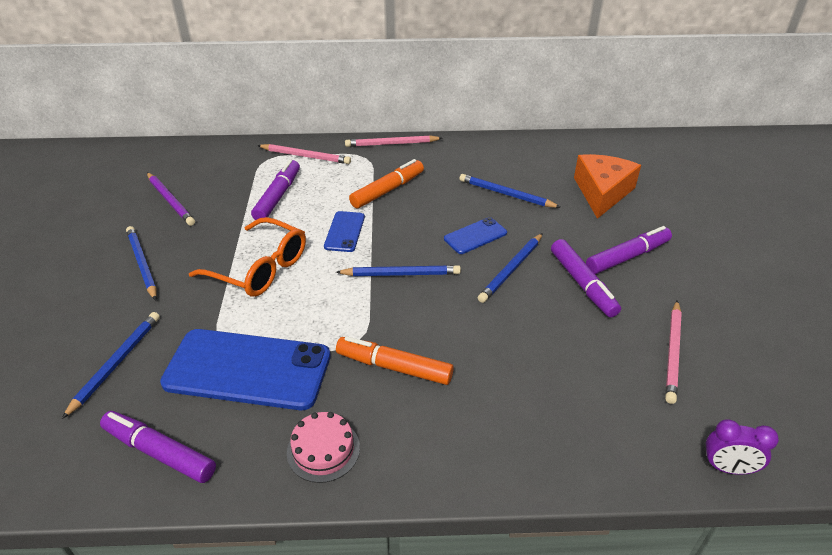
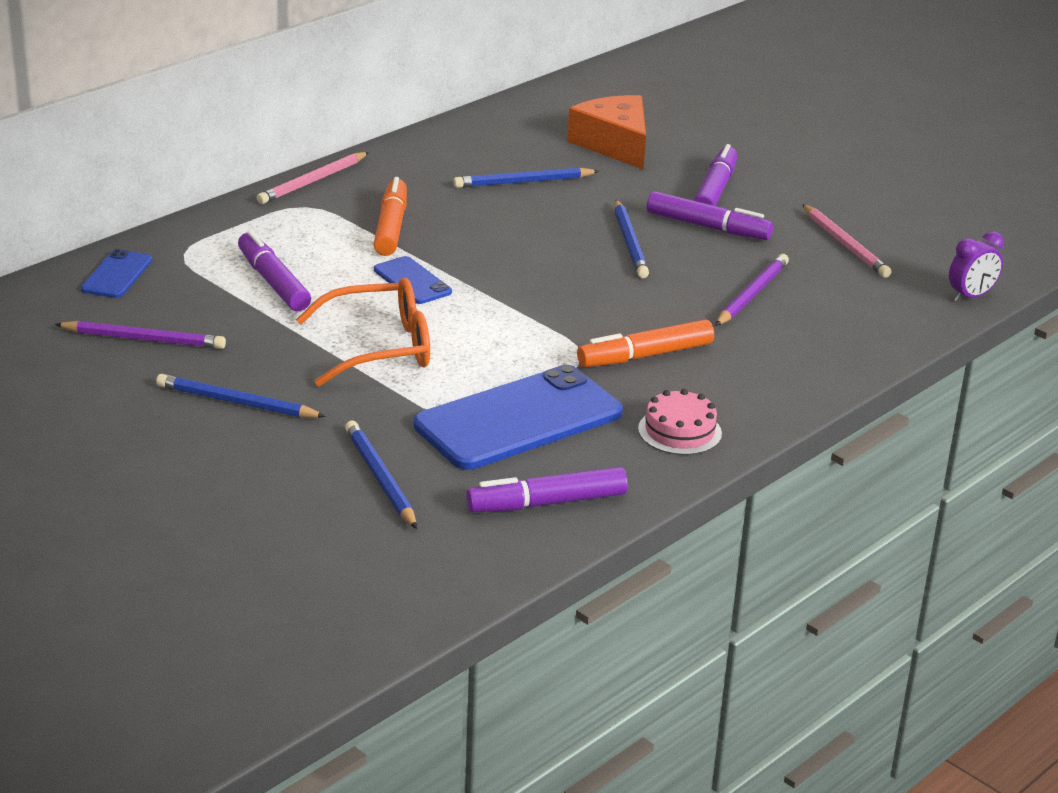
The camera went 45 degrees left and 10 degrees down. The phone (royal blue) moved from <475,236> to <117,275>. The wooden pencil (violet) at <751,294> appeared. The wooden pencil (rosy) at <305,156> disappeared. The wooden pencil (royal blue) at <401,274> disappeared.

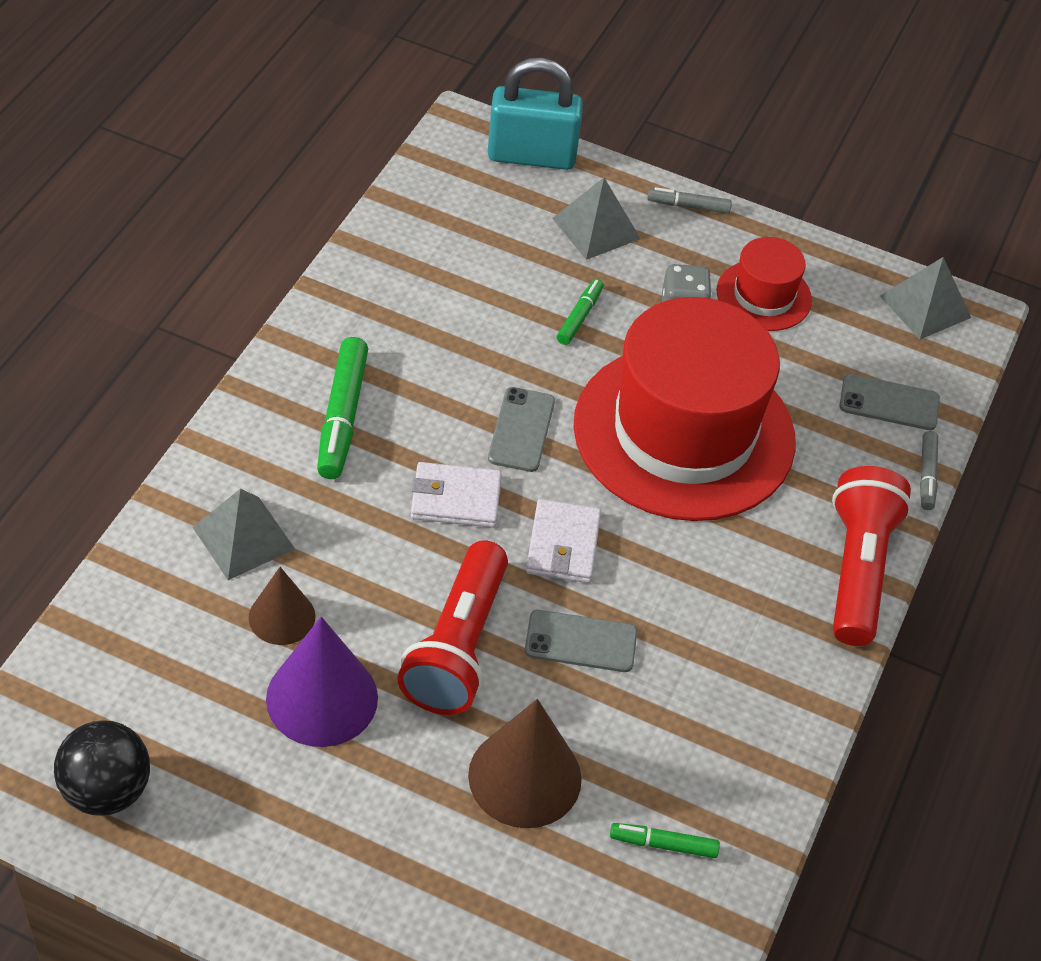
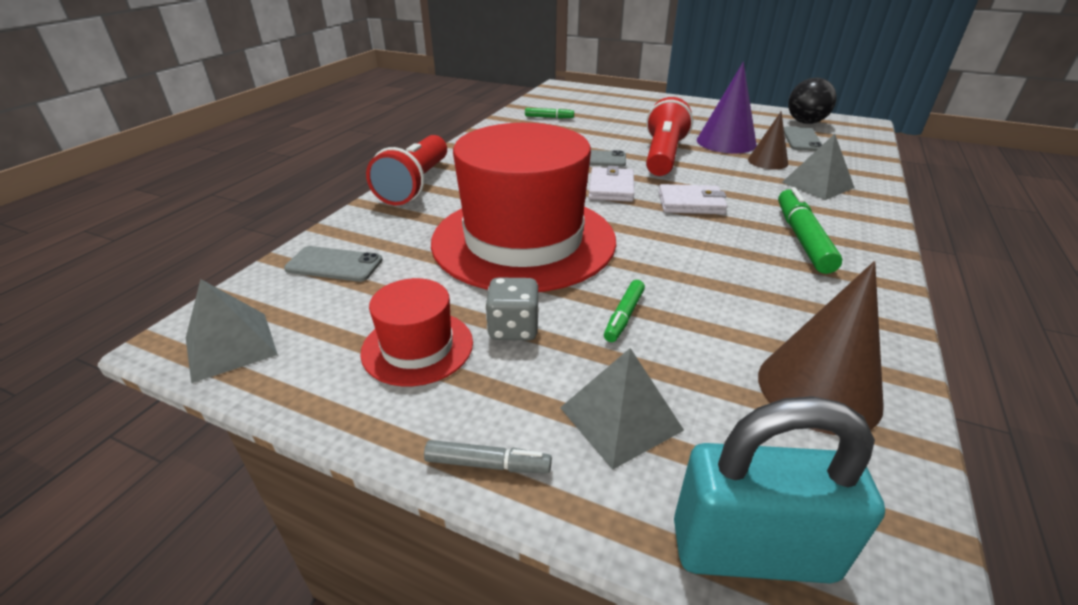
The camera went 175 degrees left and 15 degrees down. The solid cone (brown) moved from <525,777> to <818,389>. The phone (gray) moved from <521,430> to <802,139>. The marker pen (gray) at <927,475> disappeared.

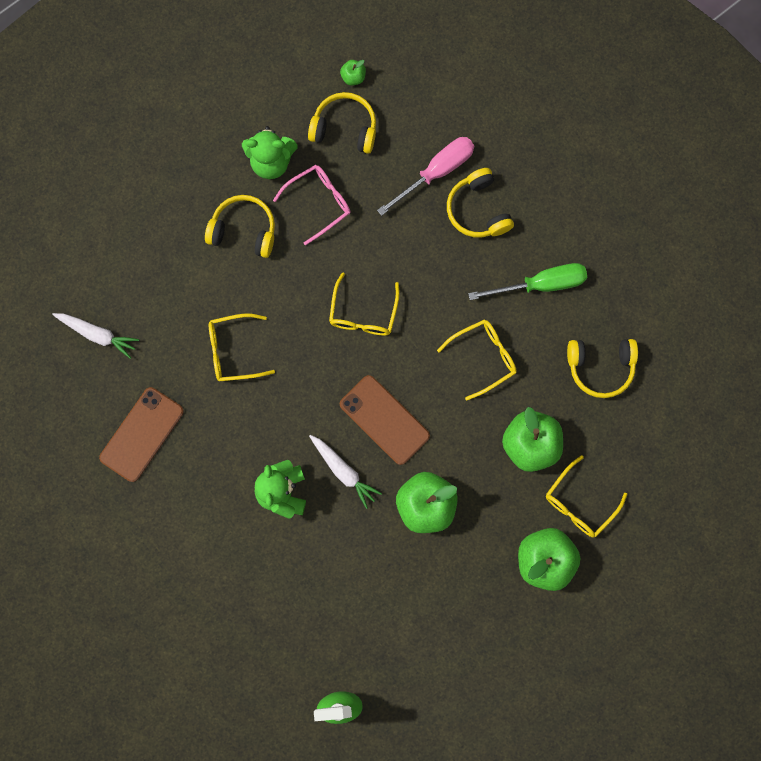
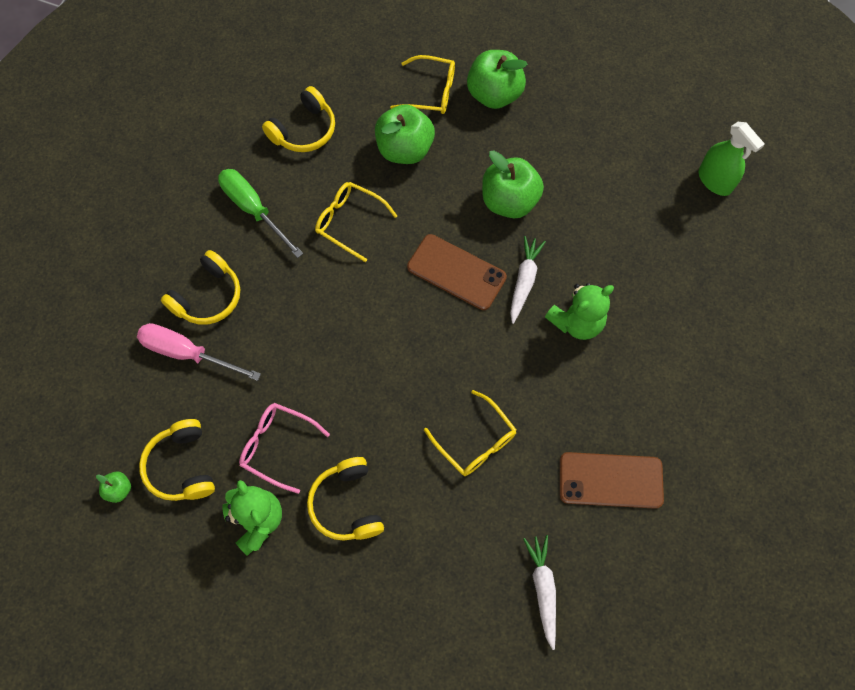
The camera went 120 degrees left and 10 degrees down. The over-ear headphones (golden) at <600,367> turned 75 degrees clockwise. The phone (brown) at <384,420> turned 75 degrees counterclockwise. The glasses (golden) at <363,313> disappeared.

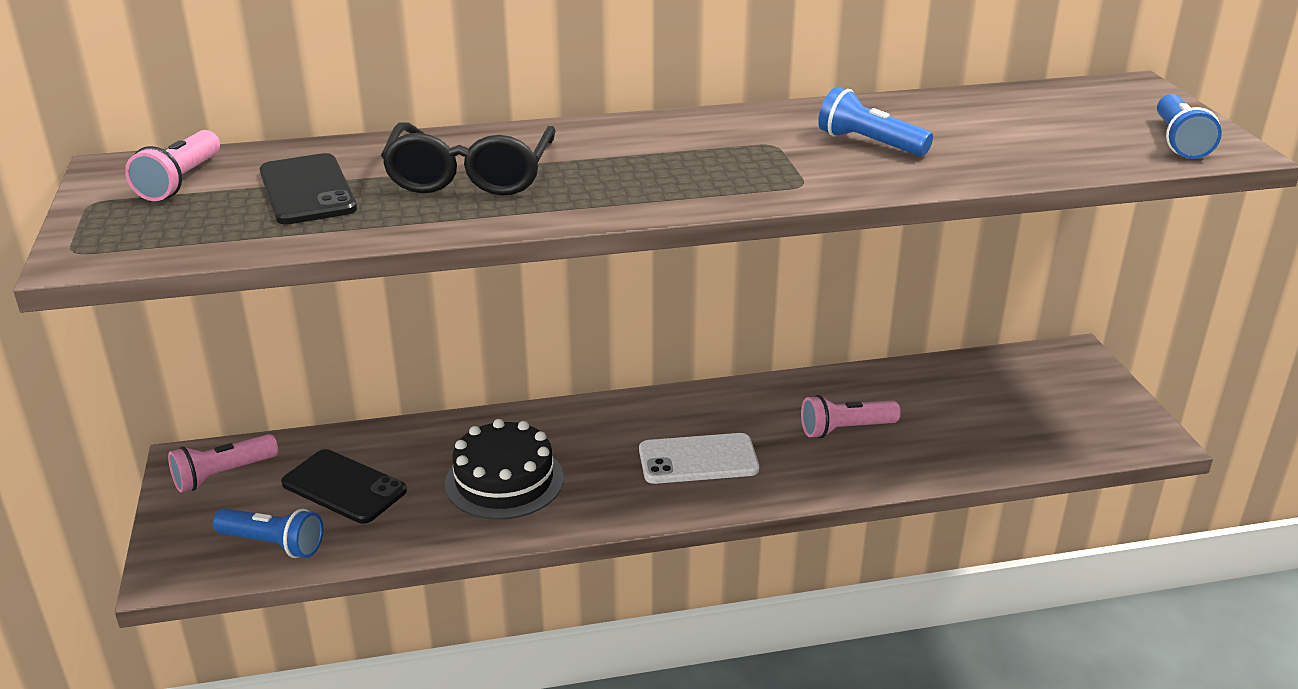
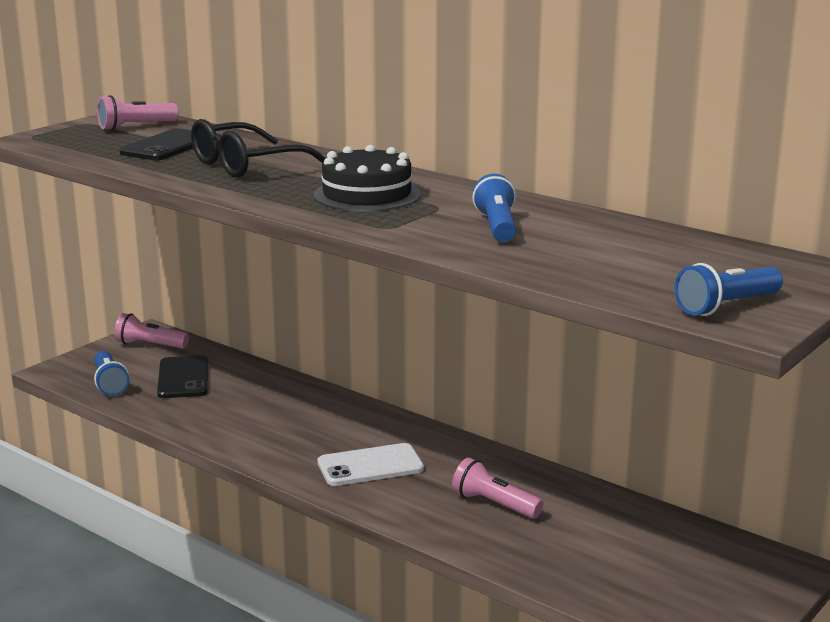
The camera went 50 degrees right and 10 degrees down. The cake (black) moved from <504,480> to <367,195>. The phone (pure white) at <698,459> turned 60 degrees counterclockwise.

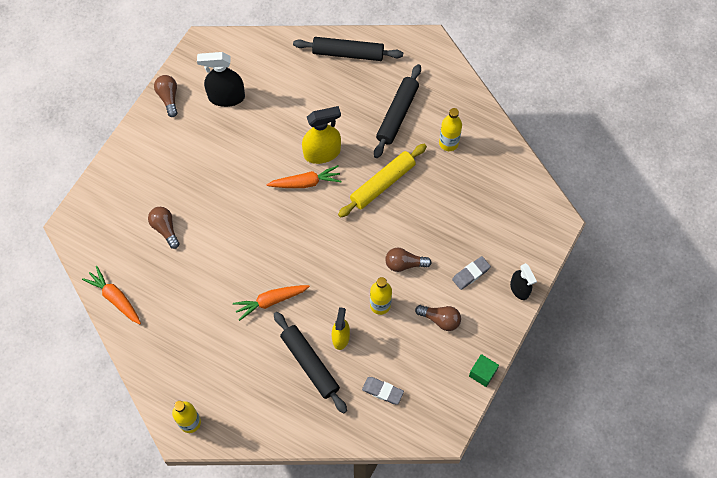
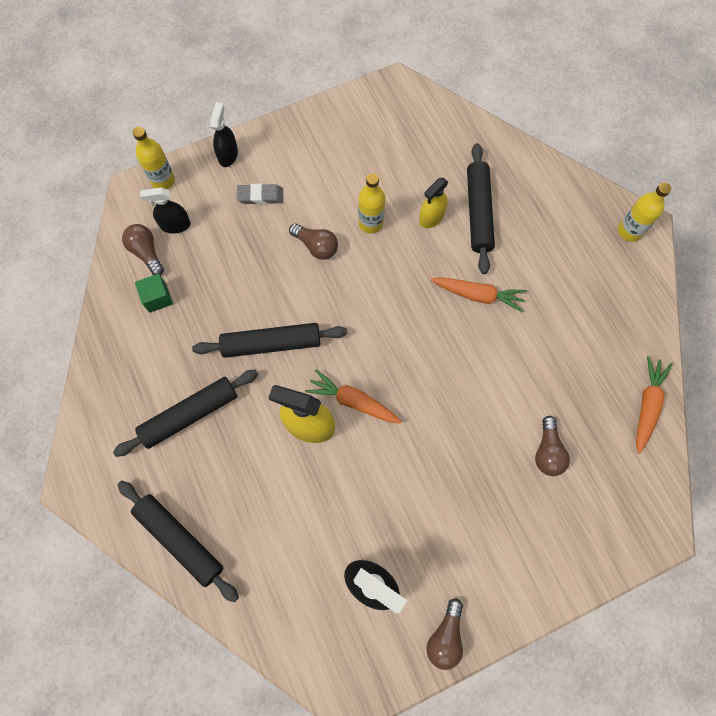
The camera went 145 degrees left and 5 degrees up. The light bulb (brown) moved from <440,319> to <146,253>. The flask (golden) moved from <448,143> to <163,180>. The solid cube (leaf-green) moved from <482,373> to <157,298>. The spray bottle (black) at <175,225> appeared. The rolling pin (golden) at <382,184> became the rolling pin (black) at <271,343>. The root vegetable (orange-coloured) at <115,298> turned 150 degrees counterclockwise. The pencil eraser (gray) at <382,391> disappeared.

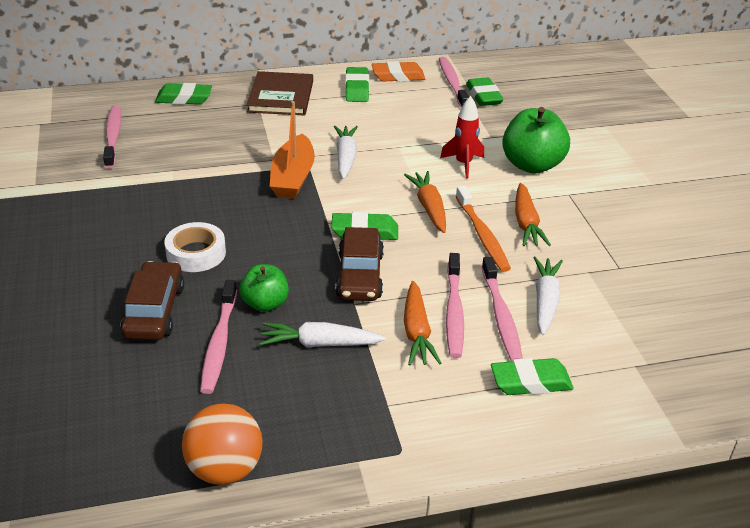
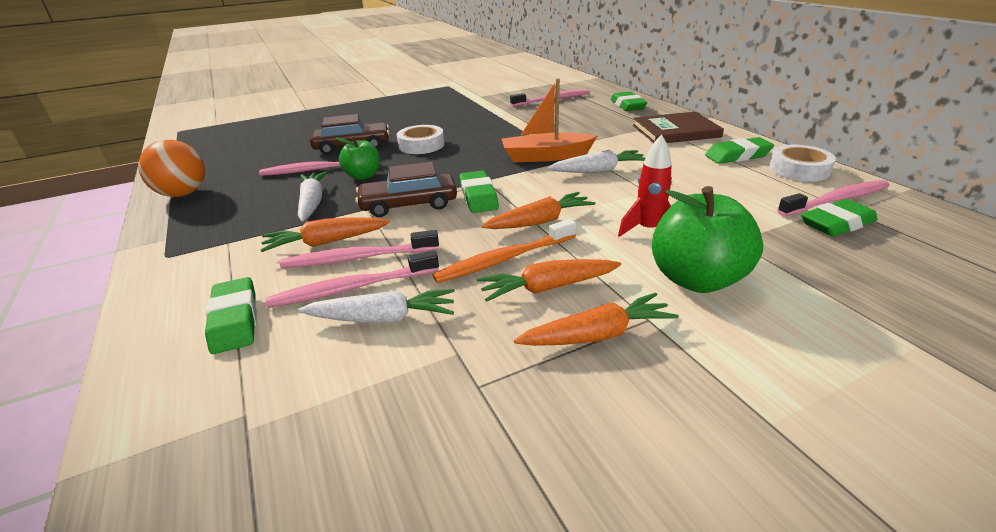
The camera went 80 degrees right and 5 degrees down. The root vegetable (orange-coloured) at <597,335> appeared. The pencil eraser (orange-coloured) at <398,76> was replaced by the sticky tape (pure white) at <799,169>.

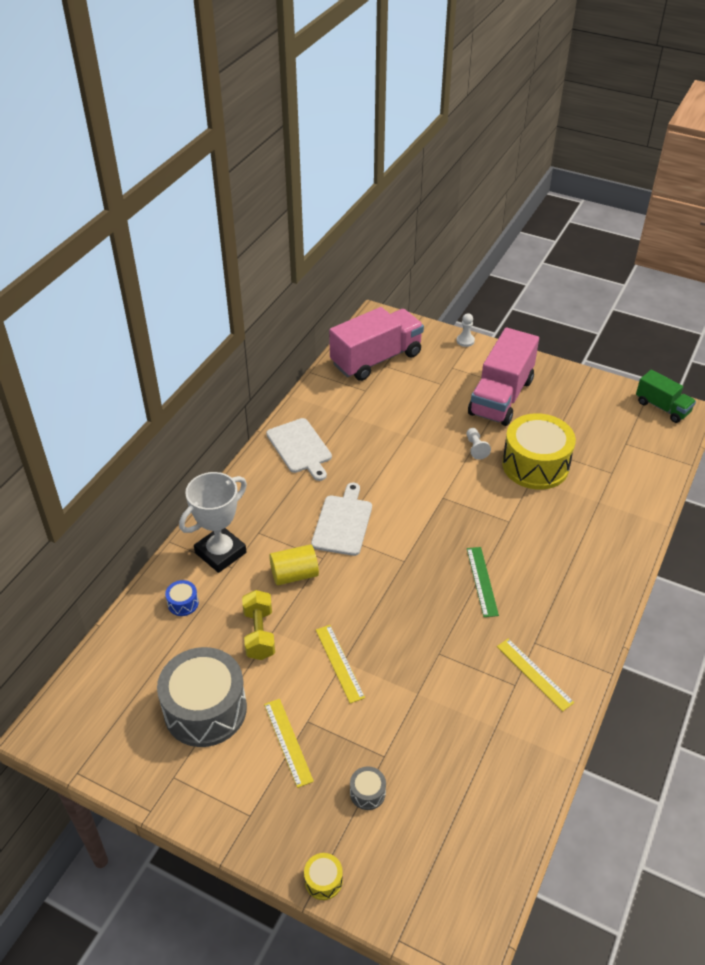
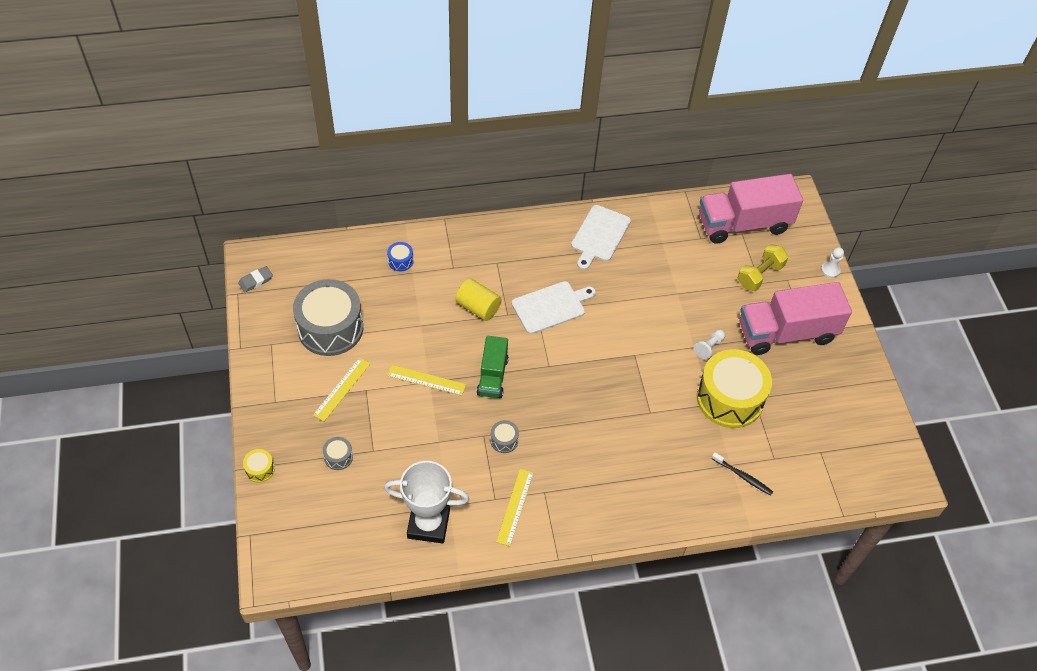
The camera went 50 degrees right and 10 degrees up. The pencil eraser (gray) at <256,281> appeared. The prize cup (pure white) moved from <220,553> to <428,524>. The measuring stick (golden) at <339,663> turned 75 degrees clockwise. The toy truck (leaf-green) moved from <662,407> to <492,376>. The toy drum (gray) at <504,440> appeared. The toy truck (rosy) at <376,359> turned 150 degrees clockwise. The tooth brush (black) at <743,476> appeared. The hand weight (golden) moved from <259,634> to <760,275>. The measuring stick (leaf-green) at <482,581> disappeared.

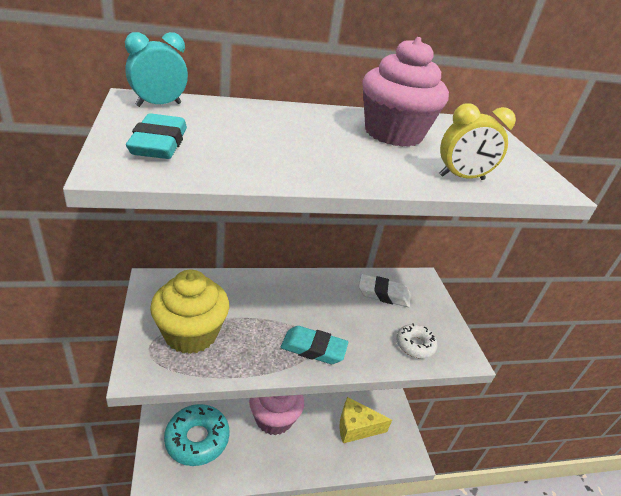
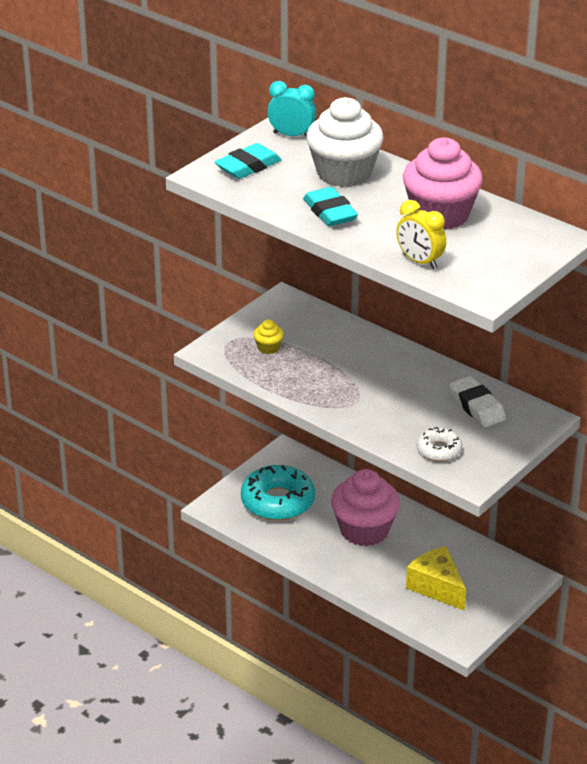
The camera went 55 degrees right and 0 degrees up. The fairy cake (golden) at <191,334> changed to 0.43 times the size. The pencil eraser (turquoise) moved from <313,349> to <330,212>. The fairy cake (pure white) at <344,173> appeared.

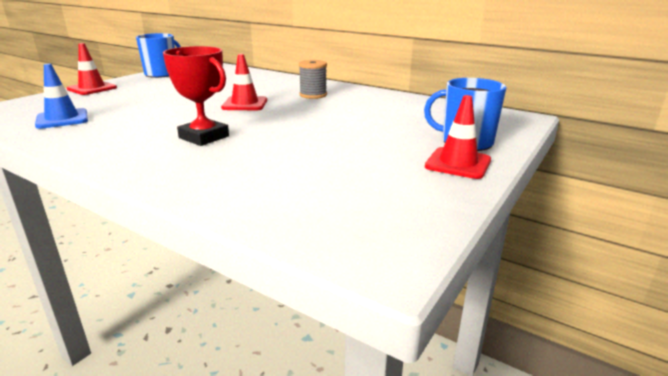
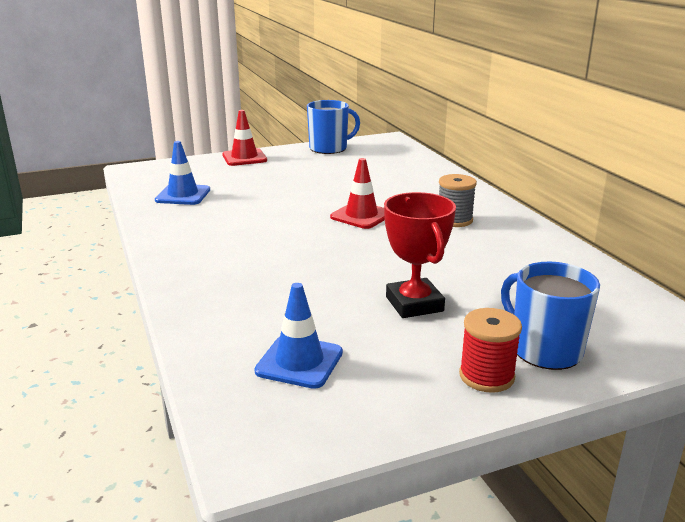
The camera went 35 degrees right and 0 degrees up. The traffic cone (royal blue) at <299,362> appeared. The prize cup (crimson) moved from <204,137> to <414,304>. The traffic cone (crimson) at <458,163> was replaced by the bobbin (crimson) at <486,376>.

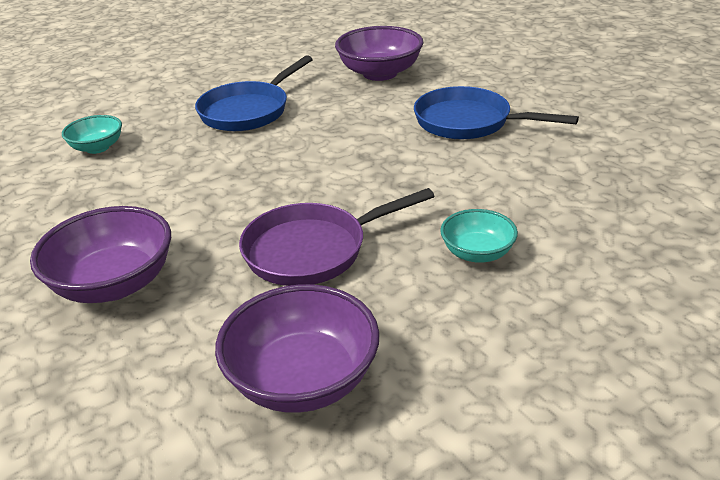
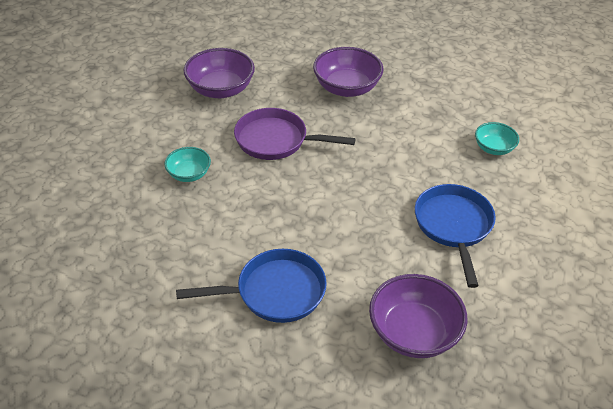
The camera went 140 degrees right and 10 degrees up. The frying pan (violet) at <313,250> turned 105 degrees counterclockwise.

